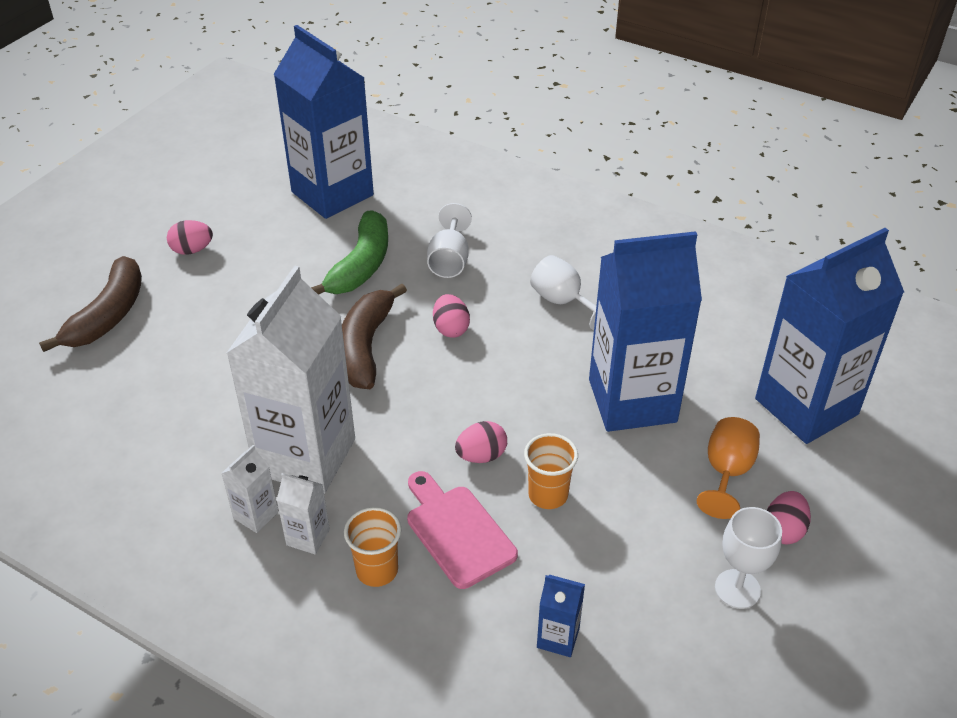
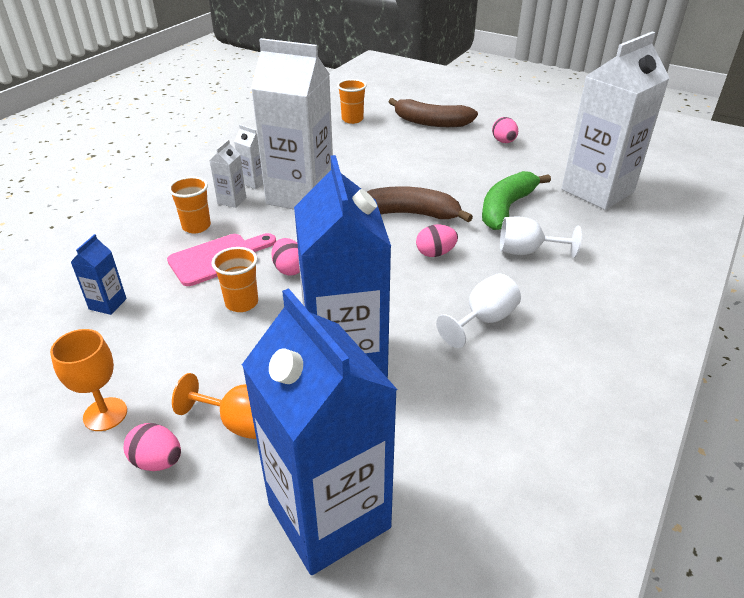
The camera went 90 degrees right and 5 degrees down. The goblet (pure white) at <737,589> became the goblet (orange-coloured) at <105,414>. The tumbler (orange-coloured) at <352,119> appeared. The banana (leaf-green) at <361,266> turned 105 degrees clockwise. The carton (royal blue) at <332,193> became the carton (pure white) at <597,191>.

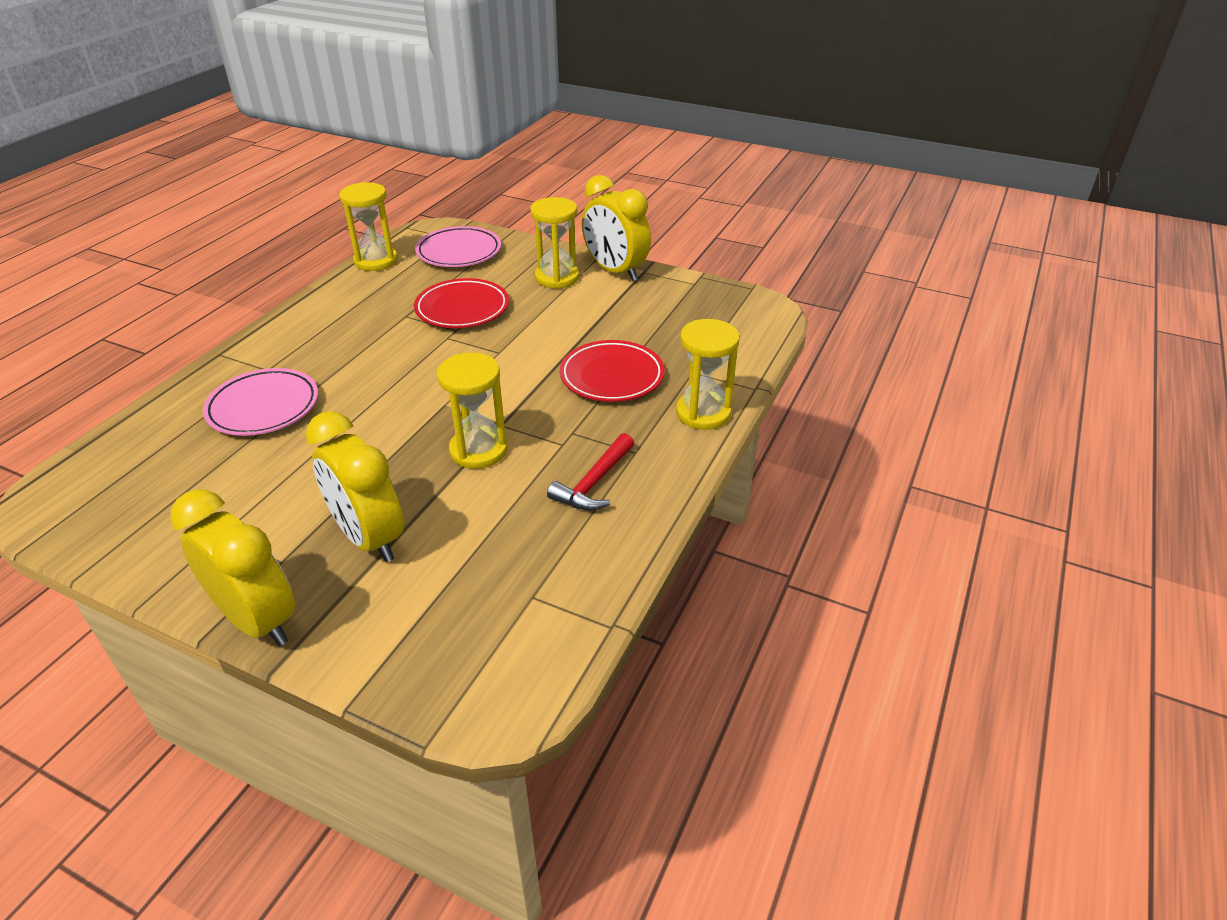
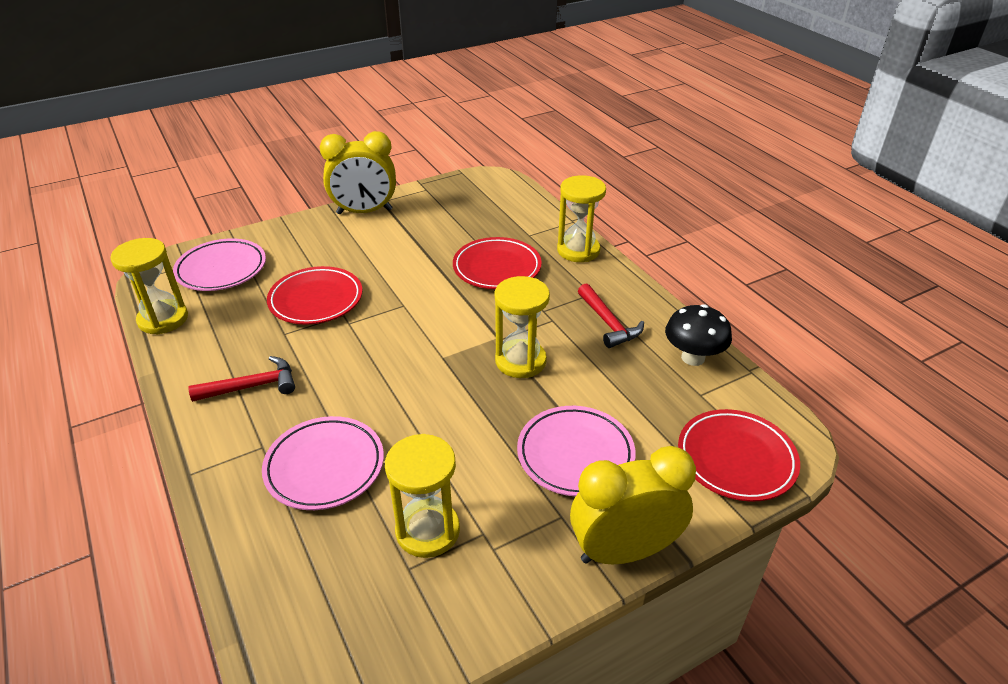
The camera went 55 degrees left and 0 degrees up. The claw hammer (crimson) at <252,386> appeared. The hourglass (golden) moved from <557,277> to <427,530>. The alarm clock (golden) at <369,538> was replaced by the dinner plate (rosy) at <575,454>. The fungus (black) at <693,358> appeared. The dinner plate (crimson) at <736,459> appeared.

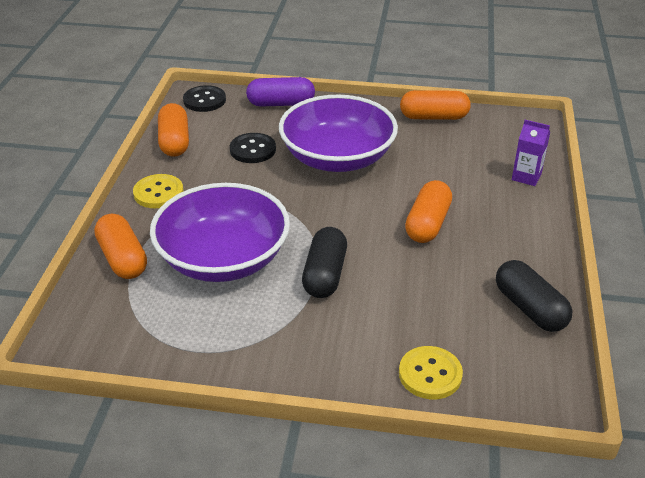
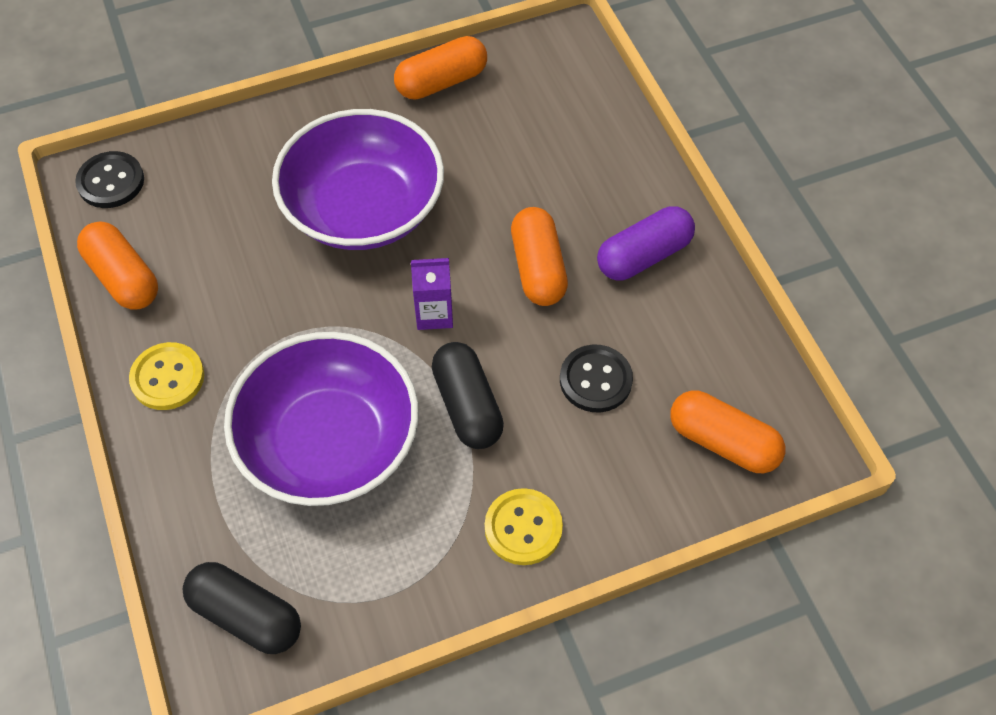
The camera went 30 degrees left and 20 degrees up. The capsule (black) moved from <529,308> to <246,615>. The carton (violet) moved from <526,177> to <434,314>. The shirt button (golden) moved from <430,374> to <523,528>. The shirt button (black) moved from <253,150> to <595,380>. The capsule (violet) moved from <281,103> to <643,256>. The capsule (orange-coloured) moved from <122,259> to <723,442>.

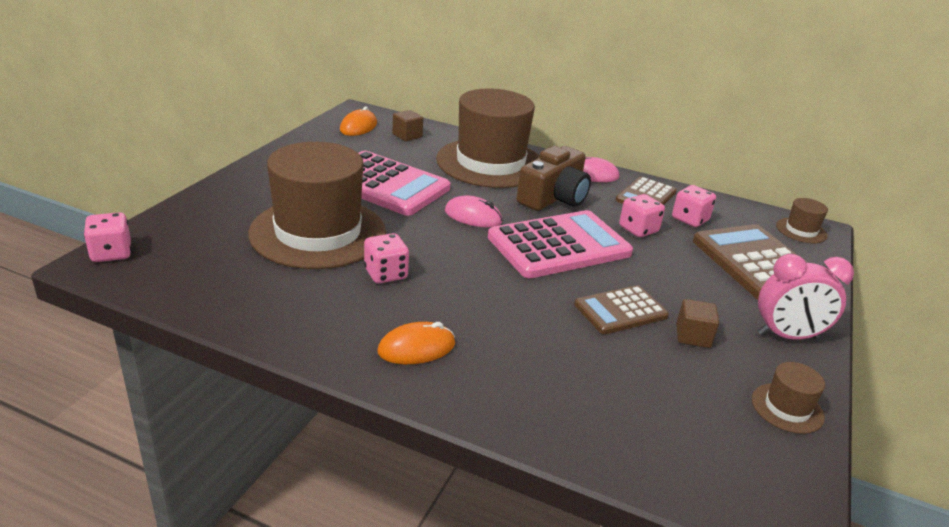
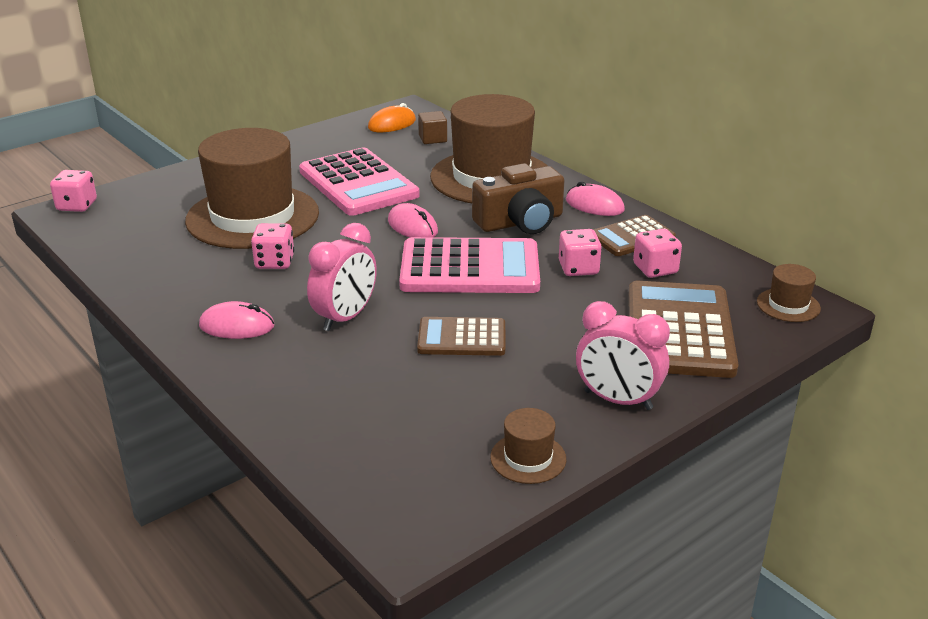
The camera went 30 degrees right and 0 degrees up. The mouse (orange-coloured) at <416,348> became the mouse (rosy) at <237,326>. The alarm clock (rosy) at <345,318> appeared. The solid cube (brown) at <693,336> disappeared.

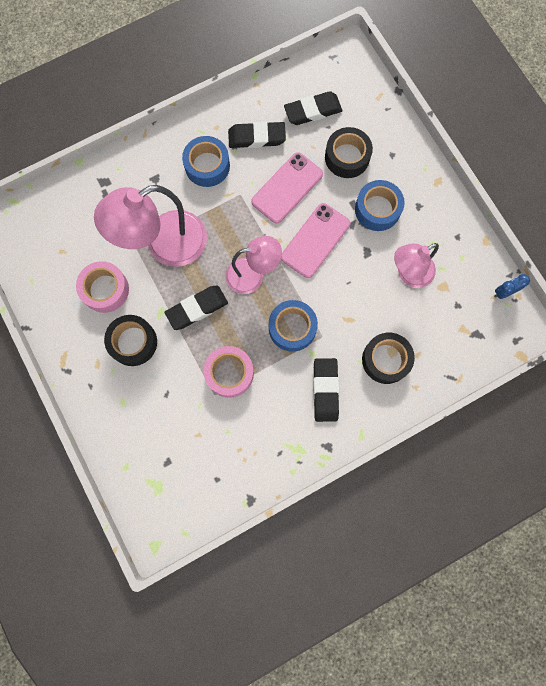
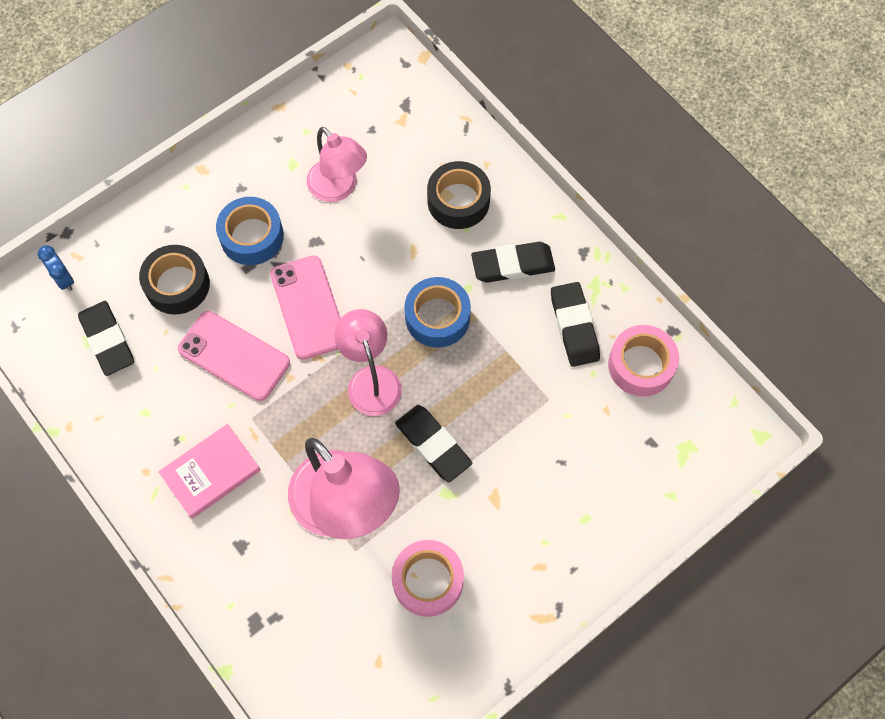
The camera went 100 degrees left and 10 degrees down. The alarm clock (royal blue) moved from <504,292> to <64,279>. The sticky tape (royal blue) at <207,166> was replaced by the book (rosy) at <211,472>. The phone (rosy) at <315,240> turned 45 degrees clockwise. The pencil eraser (black) moved from <256,137> to <574,326>. The sticky tape (rosy) moved from <229,373> to <641,365>. The sticky tape (black) at <133,342> disappeared.

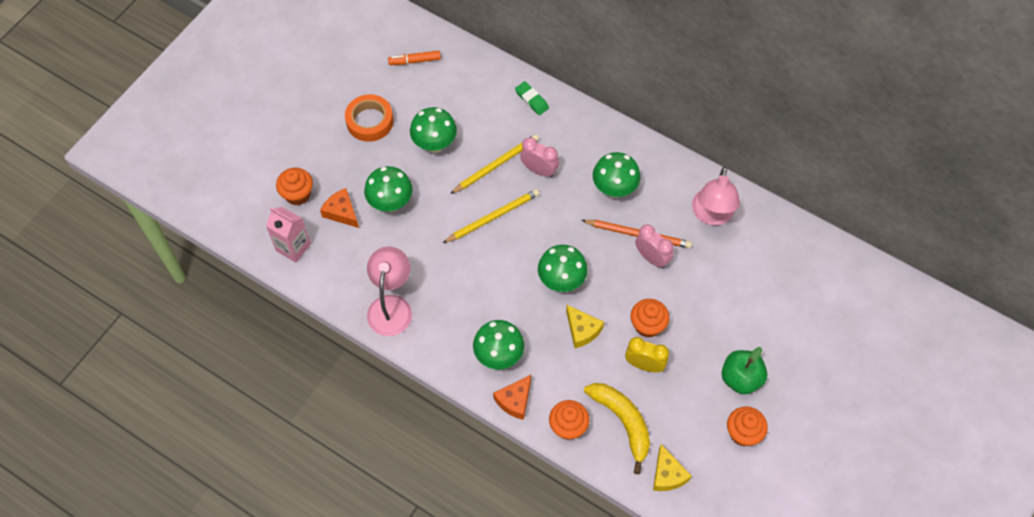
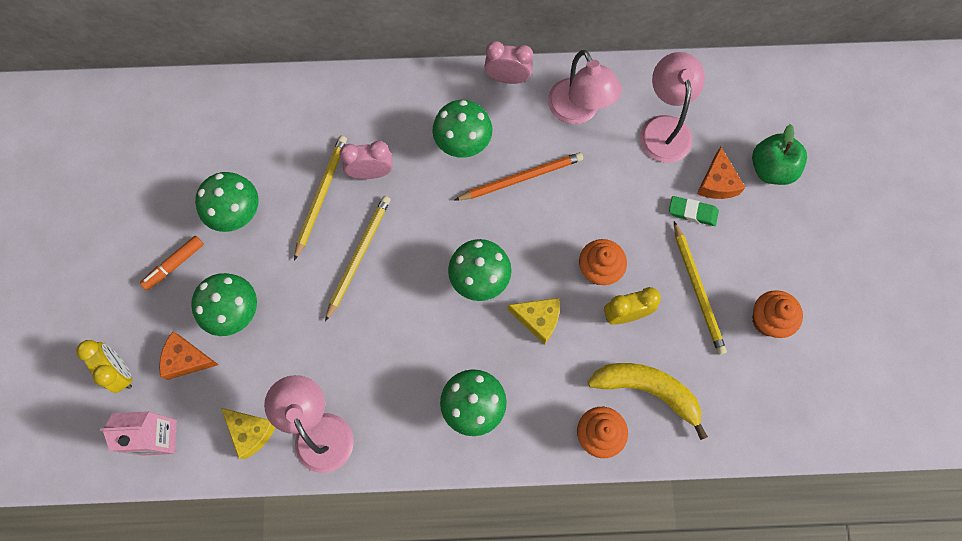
The camera went 35 degrees left and 10 degrees up. The fairy cake (orange-coloured) at <298,194> was replaced by the alarm clock (golden) at <120,372>. The marker pen (orange-coloured) moved from <414,61> to <174,264>. The piece of cheese (golden) moved from <667,475> to <251,432>. The alarm clock (rosy) moved from <652,258> to <507,78>. The desk lamp (rosy) at <664,128> appeared. The pencil eraser (leaf-green) moved from <531,100> to <692,212>. The wooden pencil (golden) at <698,290> appeared. The piece of cheese (orange-coloured) moved from <514,400> to <717,182>. The apple fruit (leaf-green) moved from <741,378> to <771,169>. The sticky tape (orange-coloured) at <370,121> disappeared.

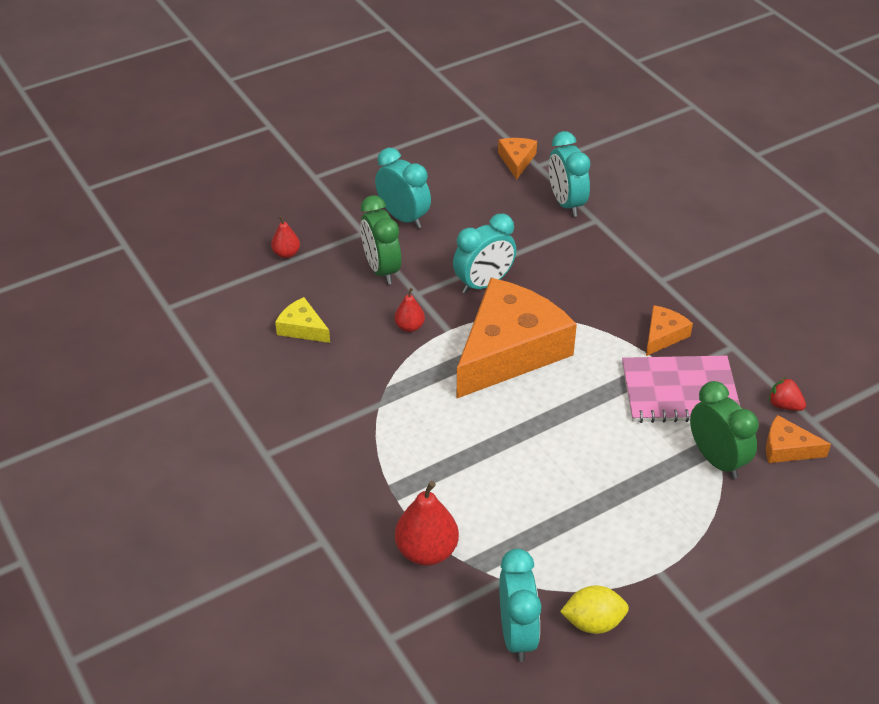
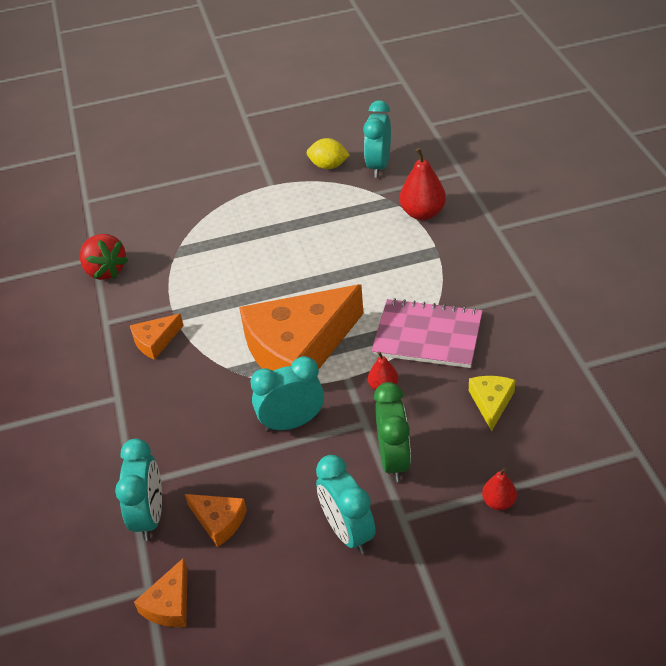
The camera went 160 degrees left and 0 degrees up. The berry (crimson) at <784,405> changed to 1.77 times the size. The piece of cheese (orange-coloured) moved from <787,448> to <219,521>. The notebook (rosy) moved from <679,391> to <427,336>. The piece of cheese (golden) at <302,328> turned 135 degrees counterclockwise. The alarm clock (leaf-green) at <716,460> disappeared.

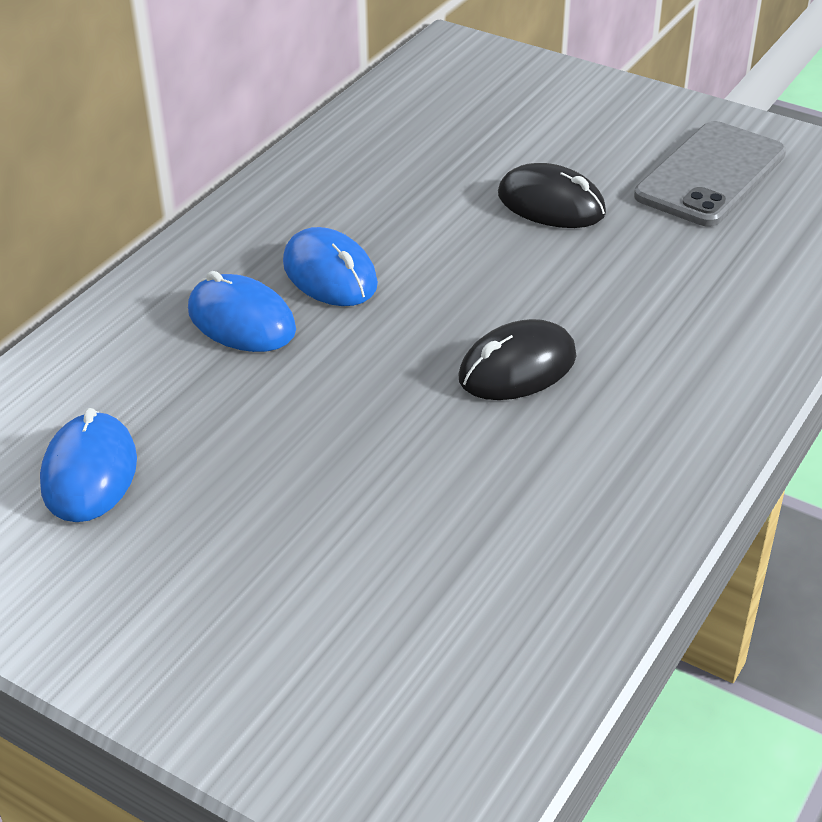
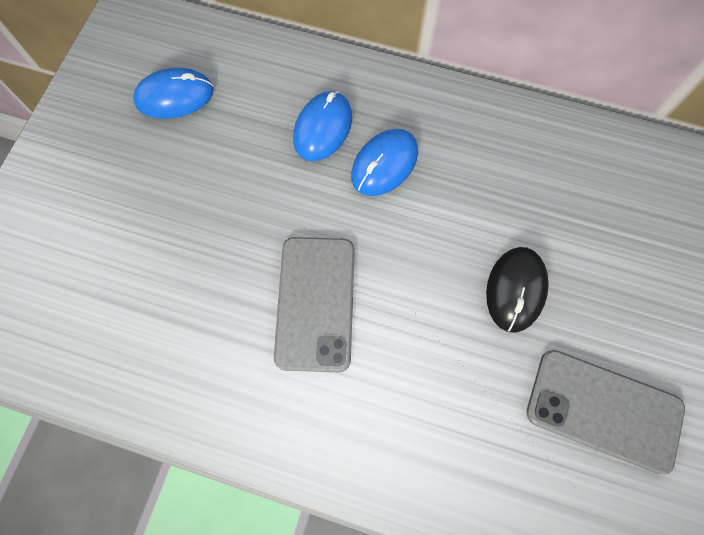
The camera went 75 degrees right and 30 degrees up. The mouse (black) at <517,367> was replaced by the phone (gray) at <315,303>.

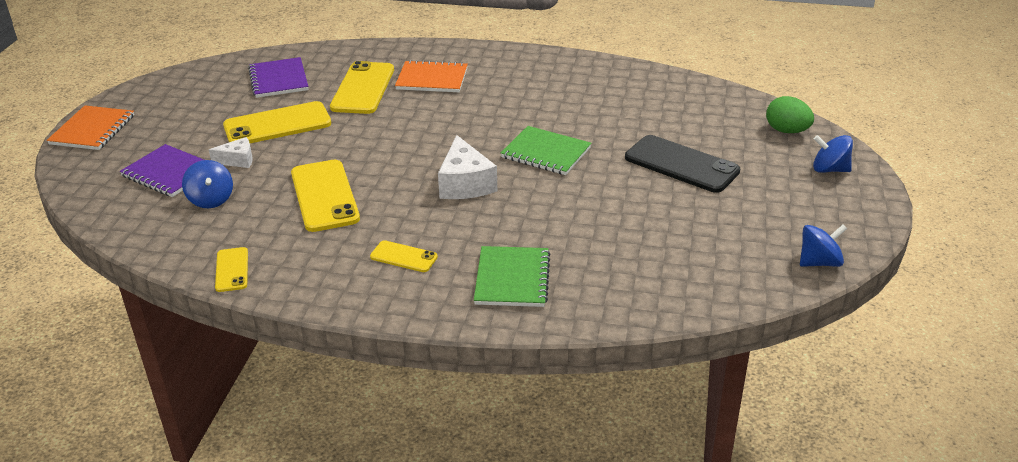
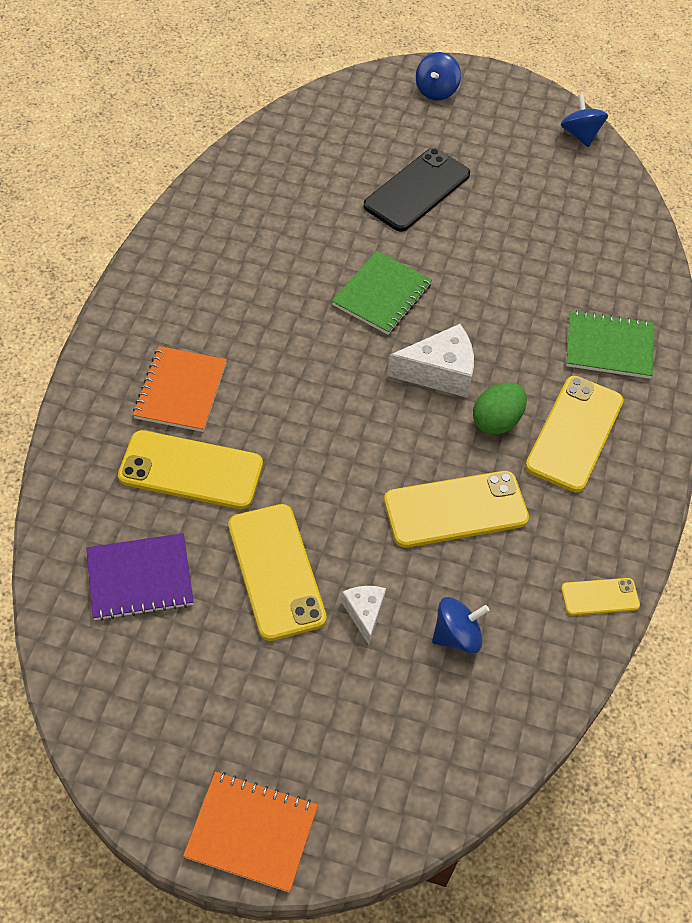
The camera went 90 degrees left and 20 degrees up. The toy egg (leaf-green) moved from <786,131> to <496,421>. The phone (golden) at <403,257> changed to 1.91 times the size. The notebook (violet) at <169,173> disappeared.

